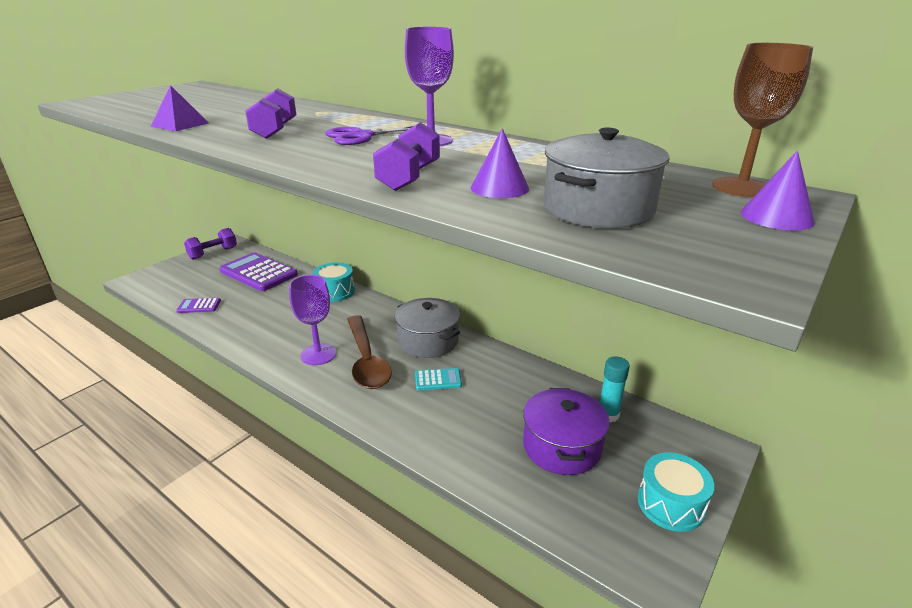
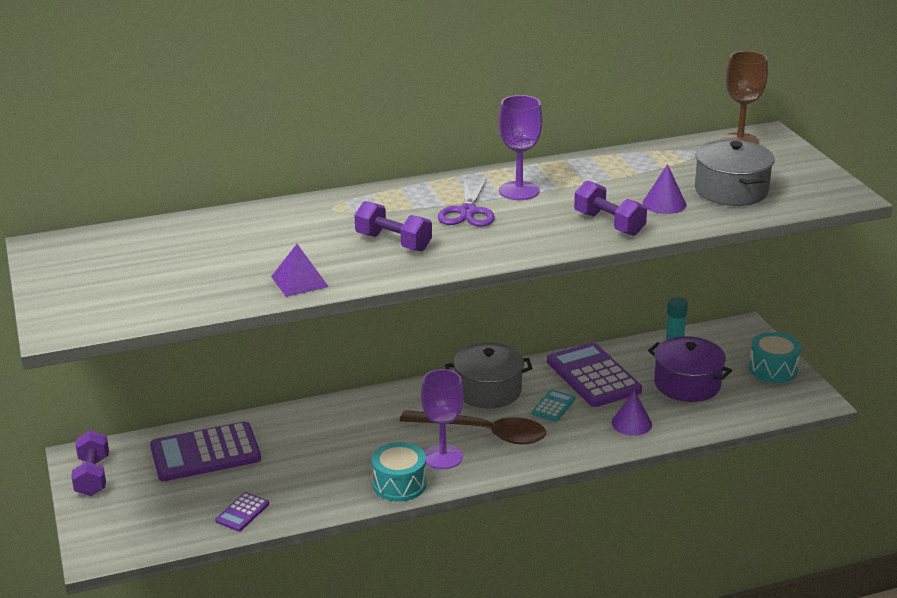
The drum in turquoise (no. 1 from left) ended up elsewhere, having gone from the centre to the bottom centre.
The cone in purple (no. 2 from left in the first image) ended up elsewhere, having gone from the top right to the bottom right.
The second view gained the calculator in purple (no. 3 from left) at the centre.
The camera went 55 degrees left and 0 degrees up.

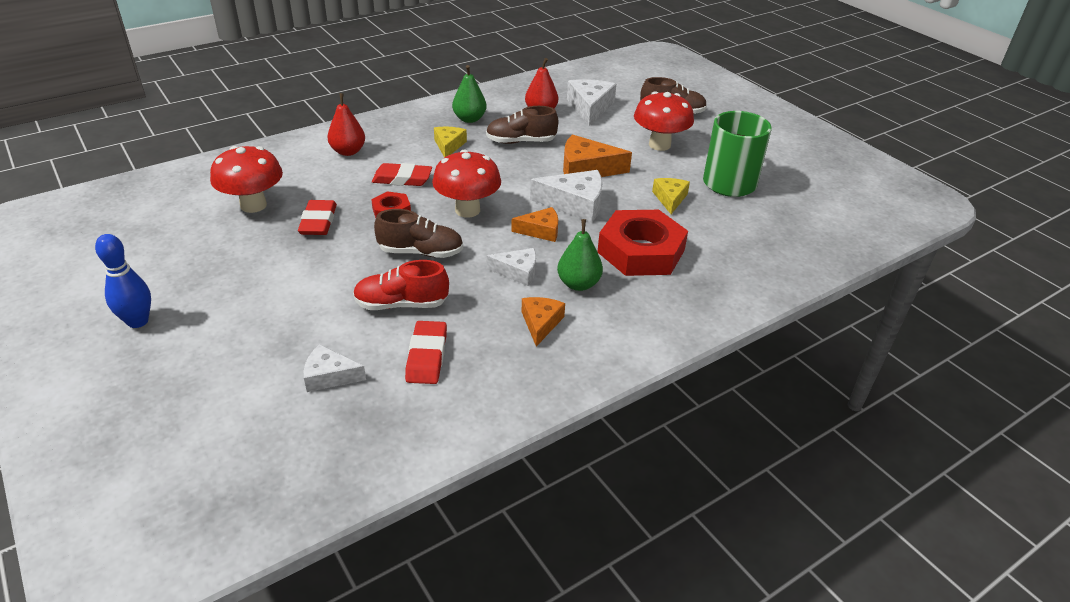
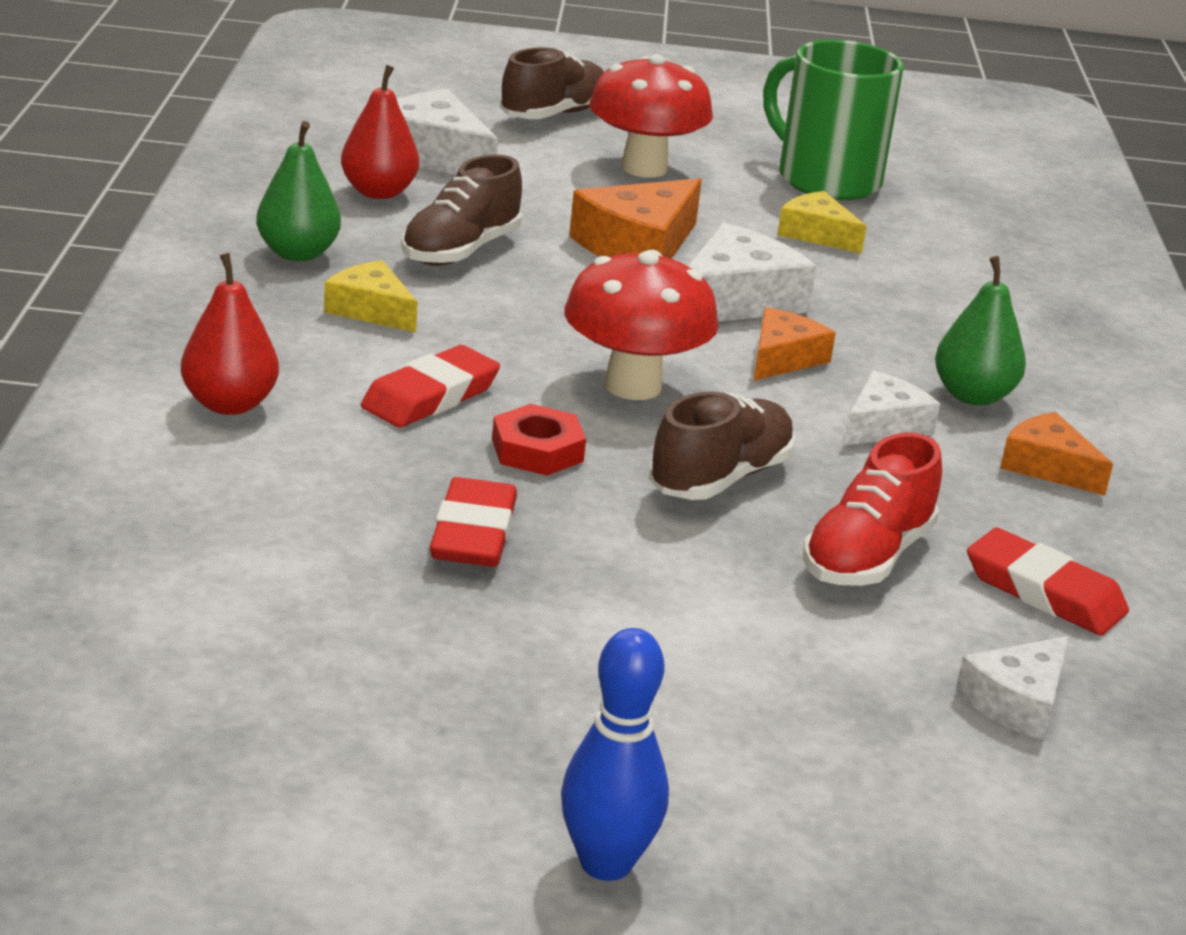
The second view lost the mushroom in red (no. 1 from left) at the top left.
The eraser in red (no. 1 from left in the first image) at the middle left ended up facing another way, 60 degrees clockwise from before.
The second view lost the nut in red (no. 2 from left) at the centre.
The camera went 55 degrees left and 10 degrees down.

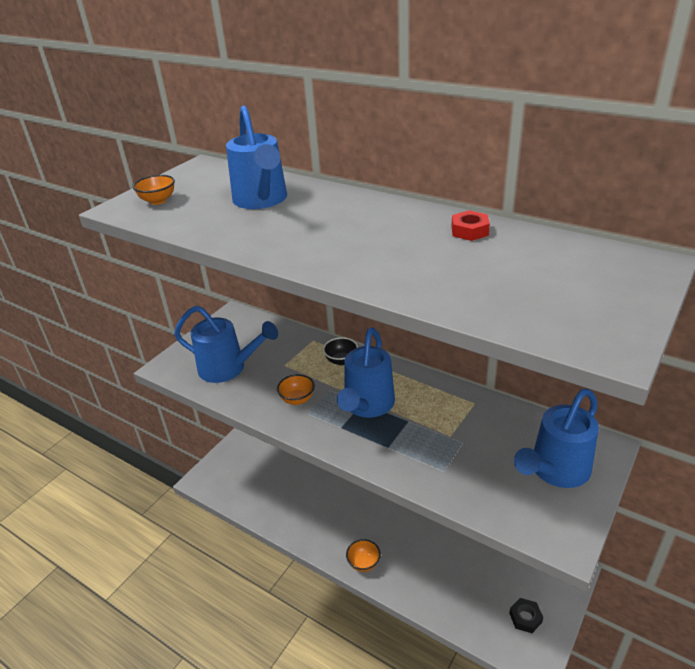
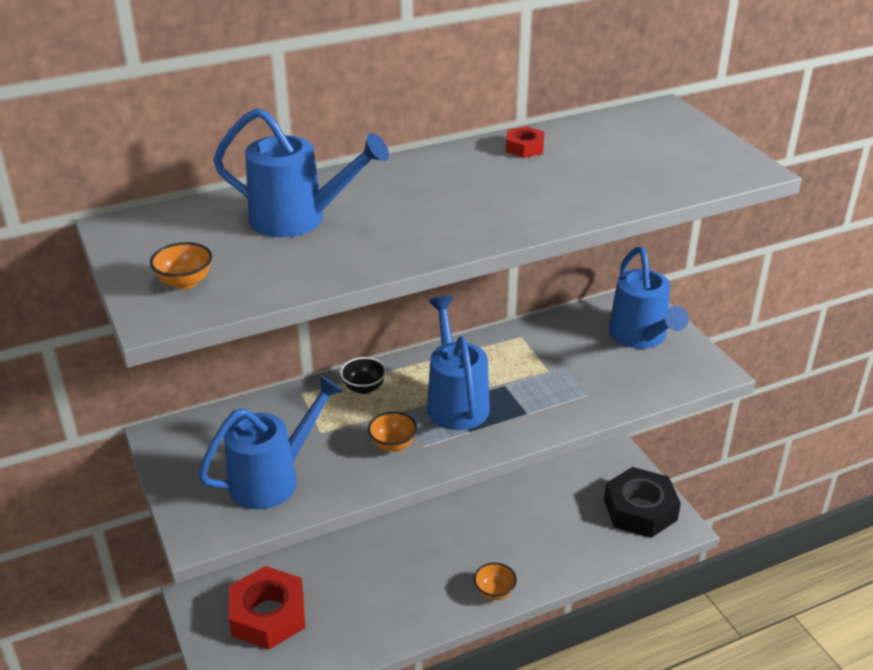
The watering can in blue (no. 3 from left) at the centre ended up facing another way, 150 degrees counterclockwise from before.
The size of the nut in black at the bottom right changed by a factor of 2.23.
The second view gained the nut in red (no. 1 from left) at the bottom left.
The camera went 60 degrees left and 0 degrees up.

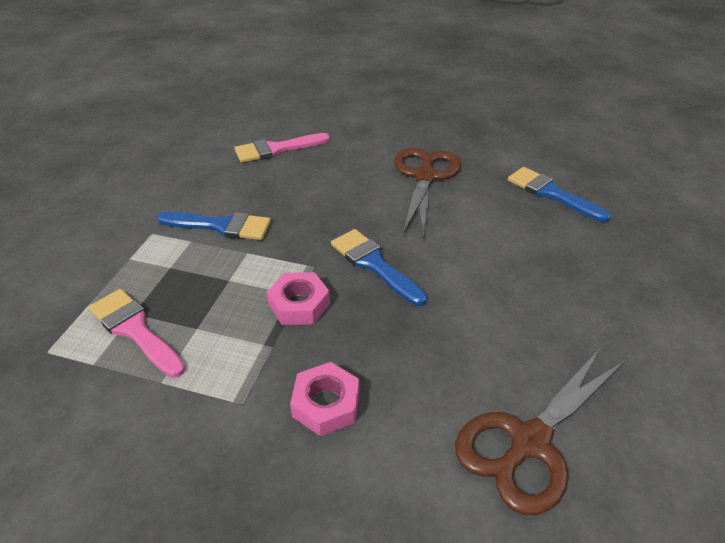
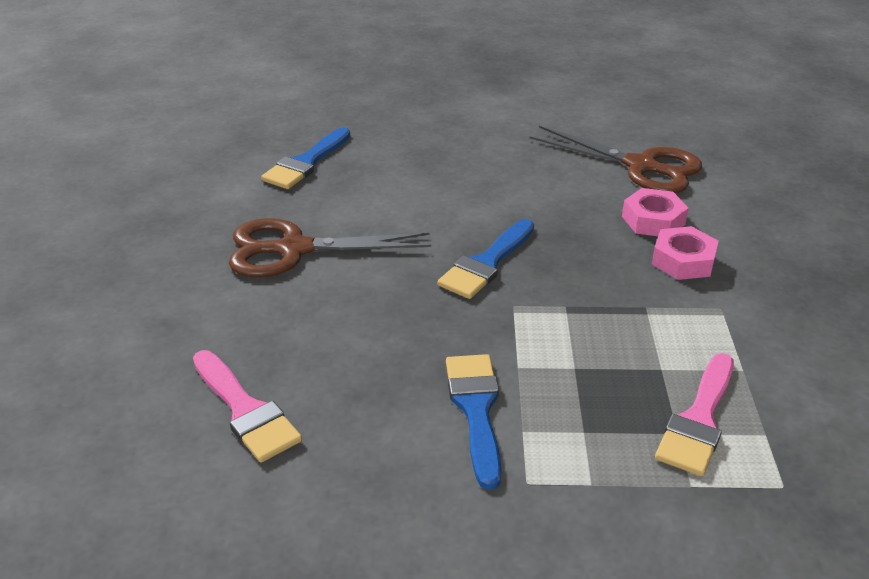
The nut in pink (no. 1 from left) ended up elsewhere, having gone from the centre to the middle right.
The camera went 105 degrees left and 5 degrees down.

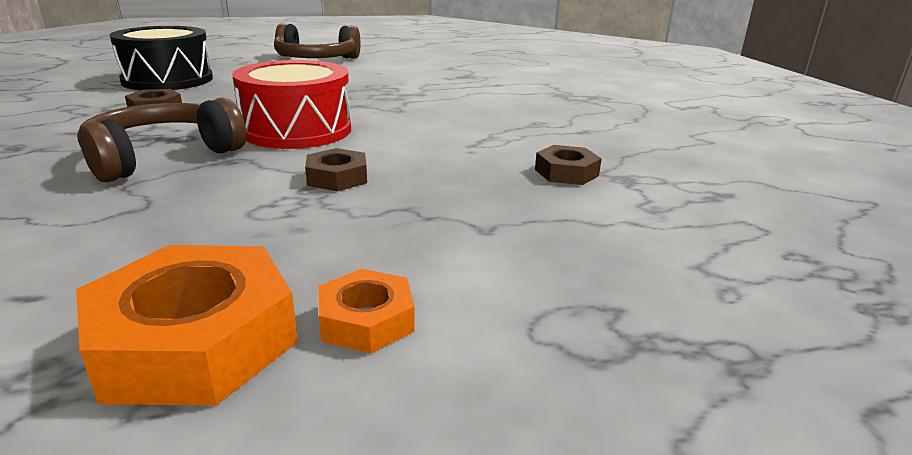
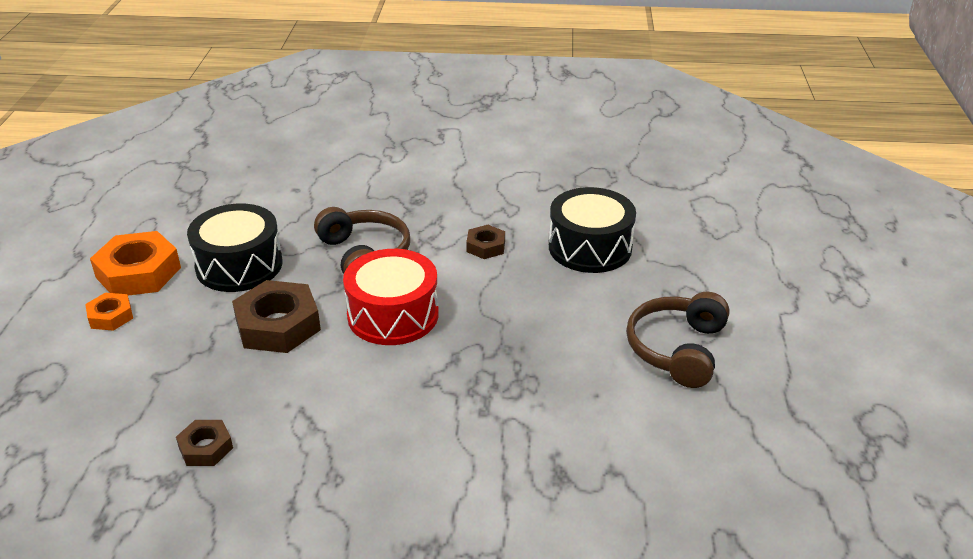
The size of the nut in brown (no. 2 from left) at the centre changed by a factor of 1.86.
The second view gained the drum in black (no. 1 from left) at the middle left.
The camera went 110 degrees right and 10 degrees up.

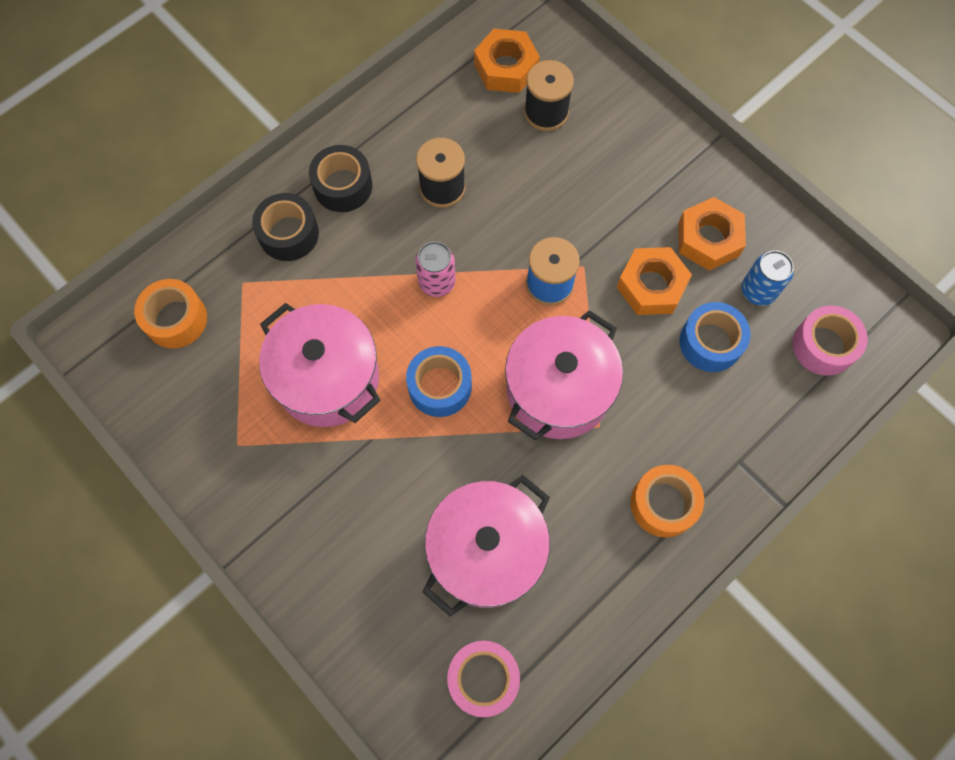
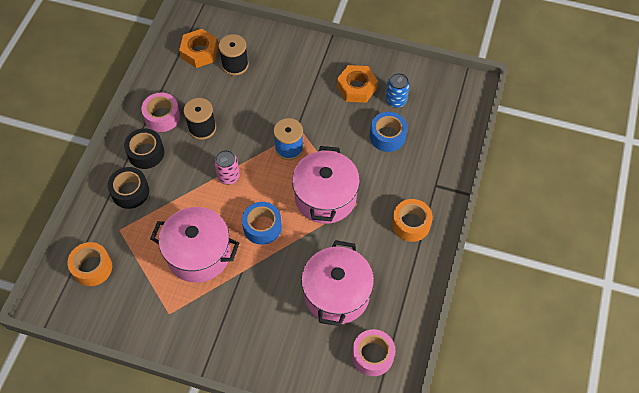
The second view lost the nut in orange (no. 2 from left) at the middle right.
The tape in pink (no. 2 from left in the first image) ended up elsewhere, having gone from the middle right to the top left.
The camera went 30 degrees left and 10 degrees down.

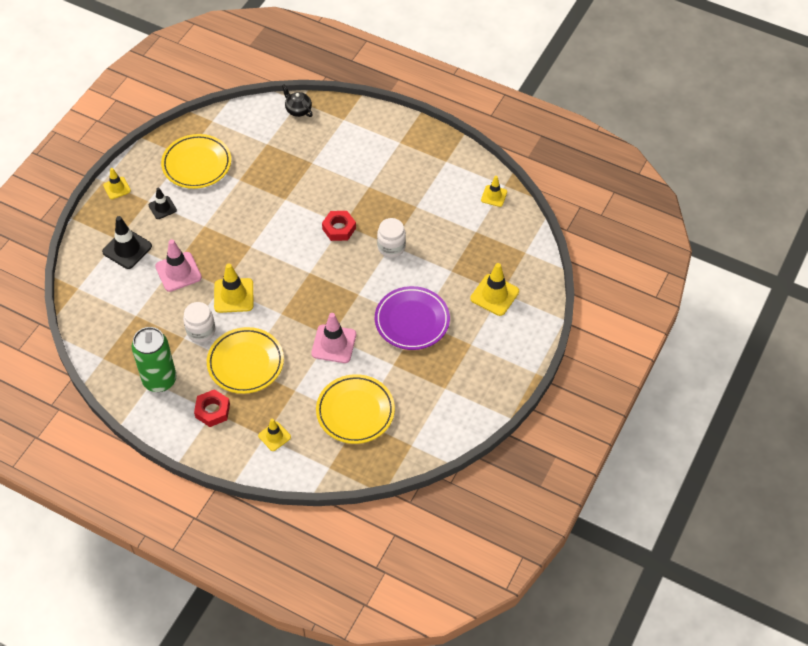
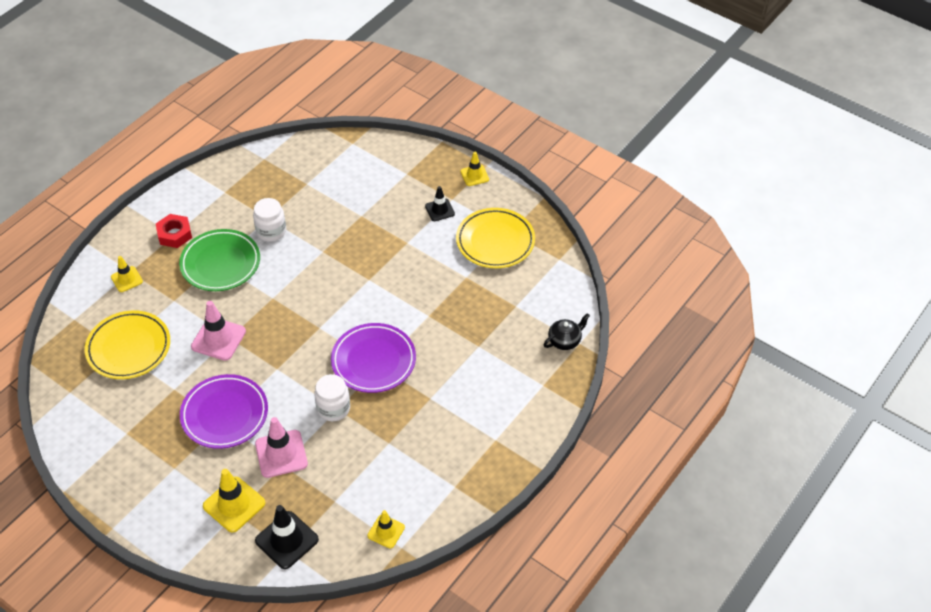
The traffic cone in black (no. 1 from left) ended up elsewhere, having gone from the middle left to the bottom left.
The second view lost the can in green at the middle left.
The traffic cone in pink (no. 1 from left in the first image) ended up elsewhere, having gone from the middle left to the bottom left.
What was the plate in yellow (no. 2 from left) at the middle left turned into the plate in green at the middle left.
The second view lost the traffic cone in yellow (no. 2 from left) at the middle left.
Where the nut in red (no. 2 from left) stood at the centre, the plate in purple (no. 2 from left) came to stand at the centre.
The camera went 100 degrees right and 5 degrees down.

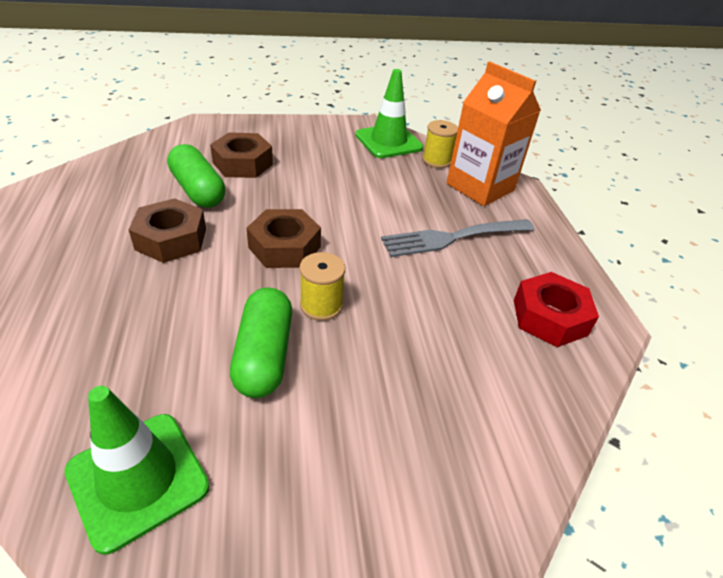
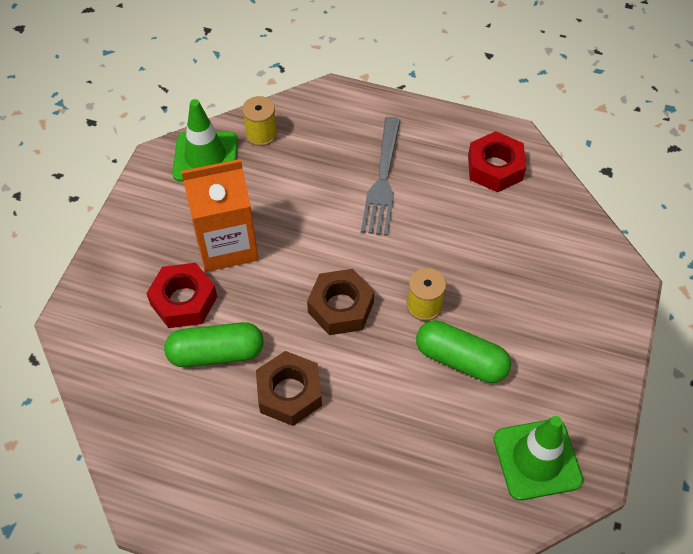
What was the nut in brown (no. 2 from left) at the top centre turned into the nut in red (no. 1 from left) at the middle left.
The carton in orange ended up elsewhere, having gone from the top right to the middle left.
The camera went 60 degrees left and 15 degrees up.

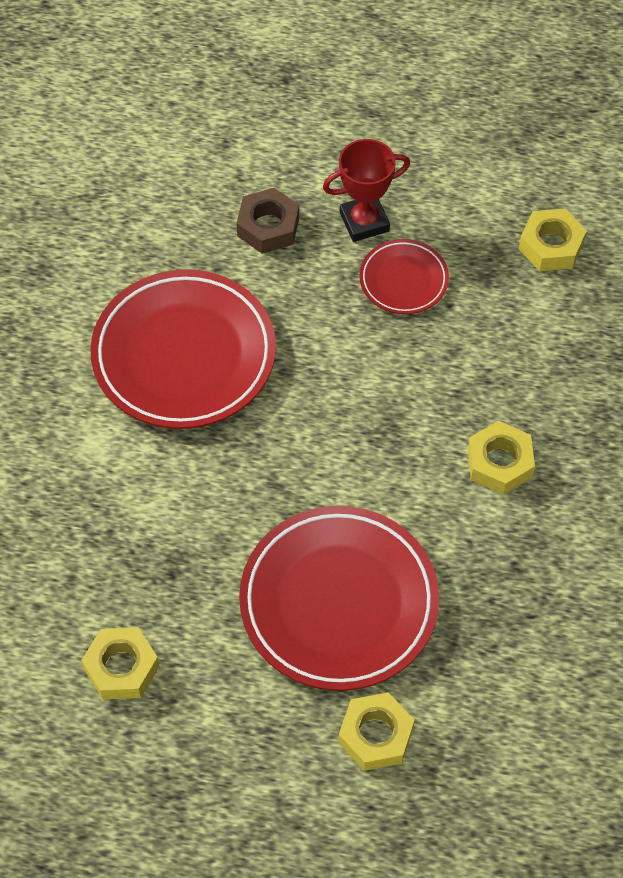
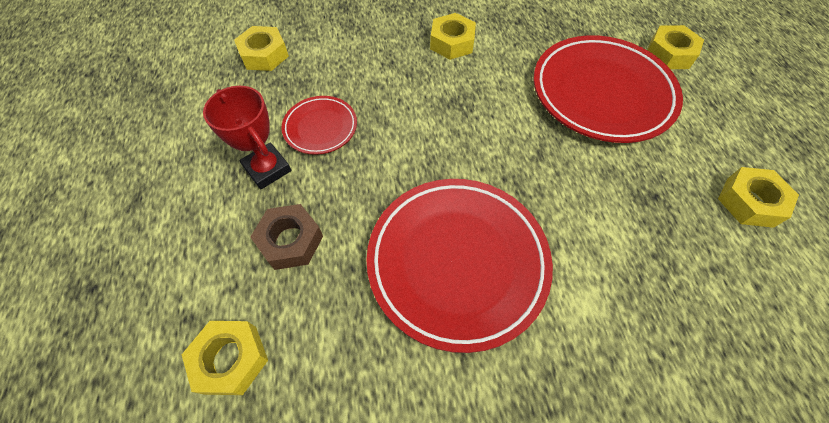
The second view gained the nut in yellow (no. 1 from left) at the bottom left.
The camera went 110 degrees left and 0 degrees up.

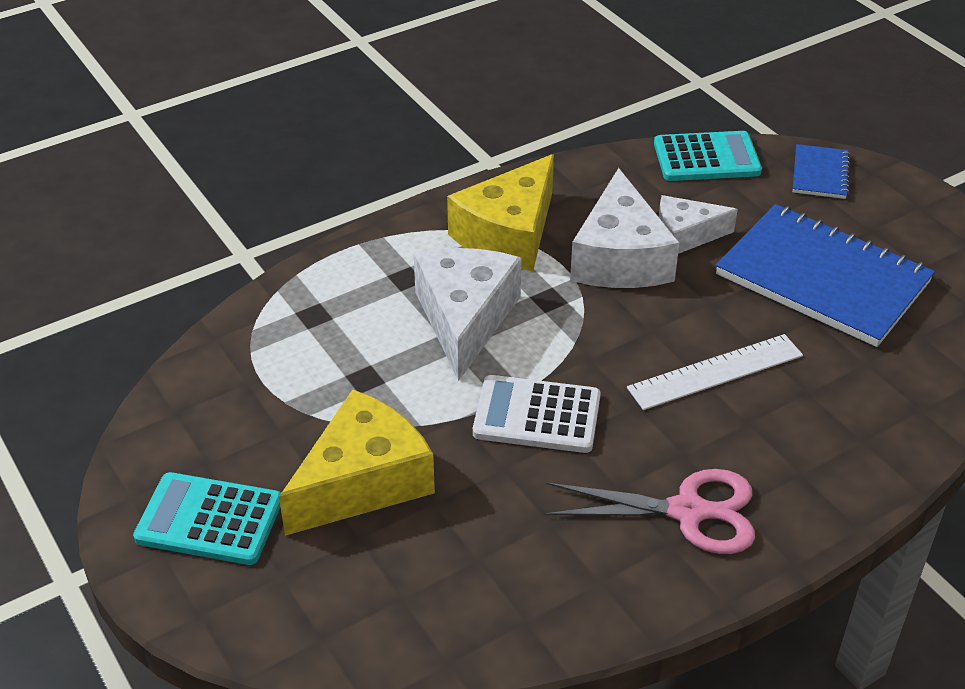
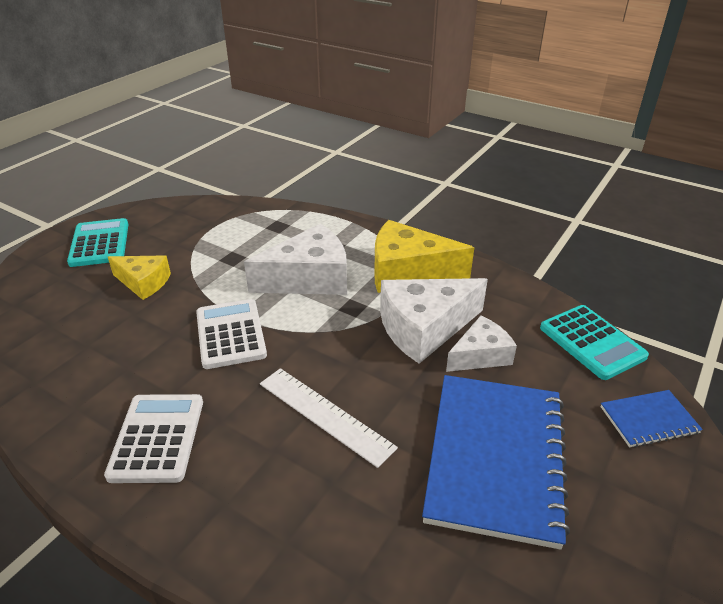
The size of the cheese in yellow (no. 1 from left) at the bottom centre changed by a factor of 0.60.
Where the scissors in pink stood at the bottom right, the calculator in white (no. 1 from left) came to stand at the bottom left.
The cheese in white (no. 3 from left) at the top right ended up facing another way, 90 degrees clockwise from before.
The camera went 65 degrees right and 5 degrees down.

